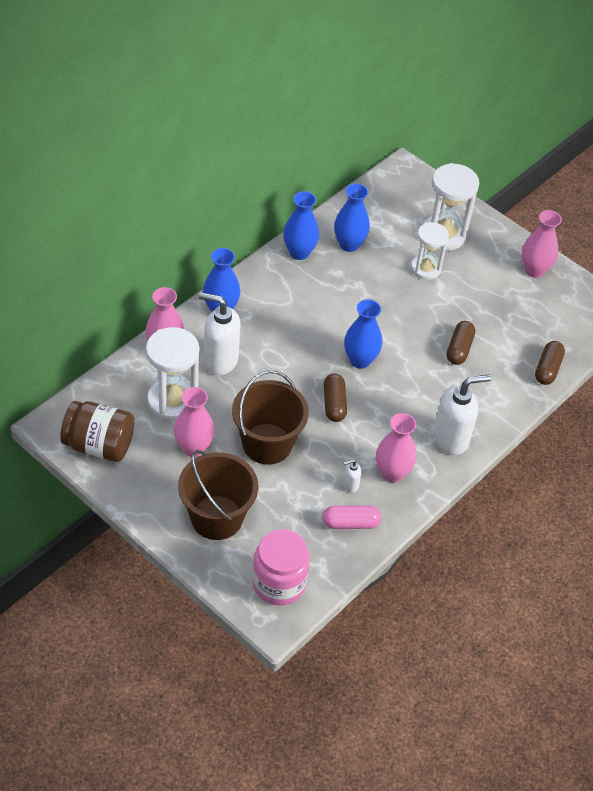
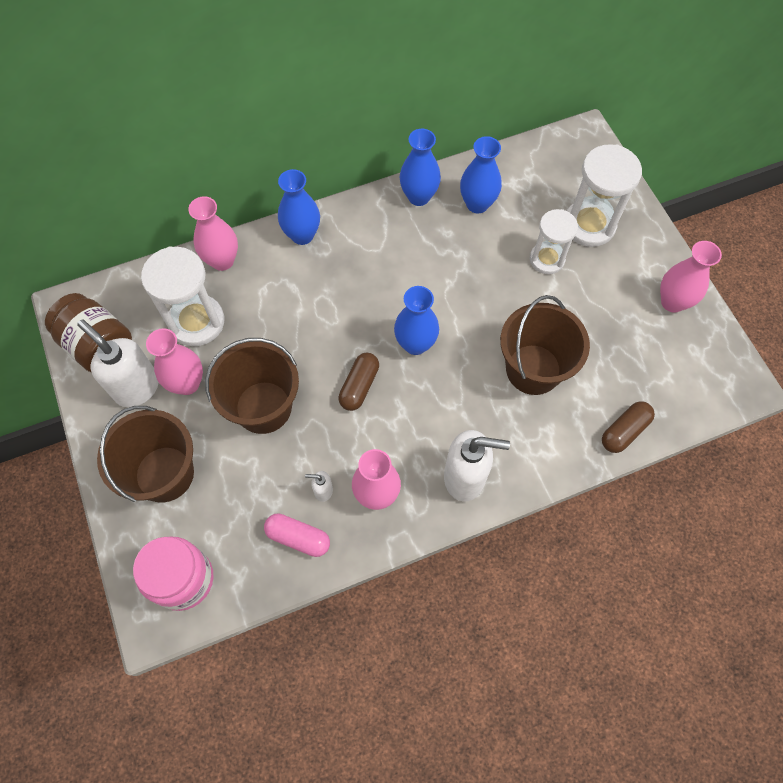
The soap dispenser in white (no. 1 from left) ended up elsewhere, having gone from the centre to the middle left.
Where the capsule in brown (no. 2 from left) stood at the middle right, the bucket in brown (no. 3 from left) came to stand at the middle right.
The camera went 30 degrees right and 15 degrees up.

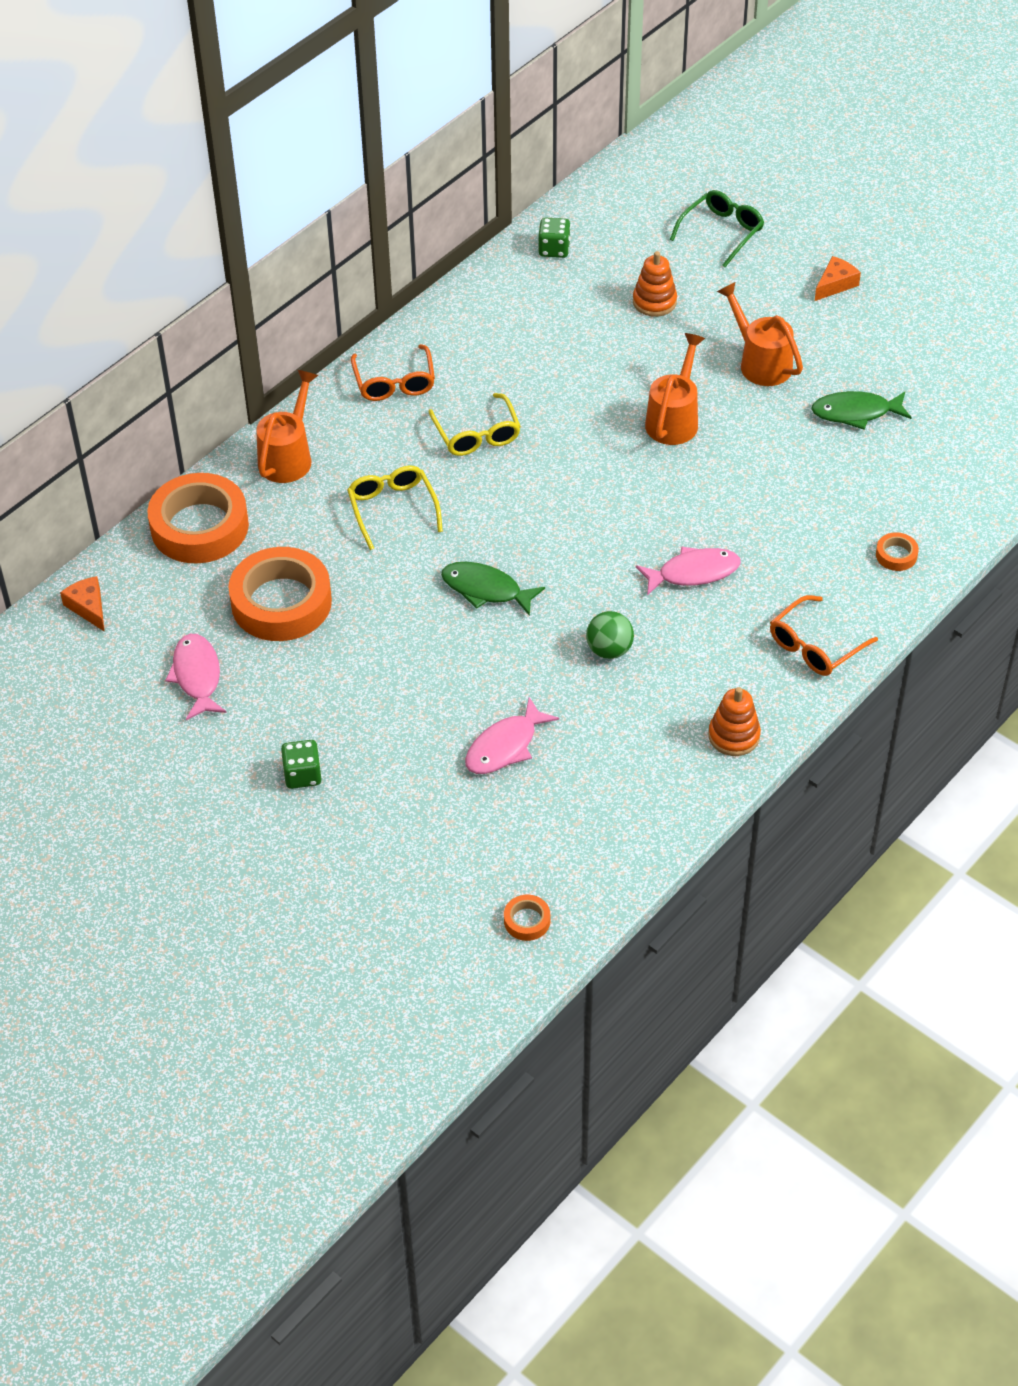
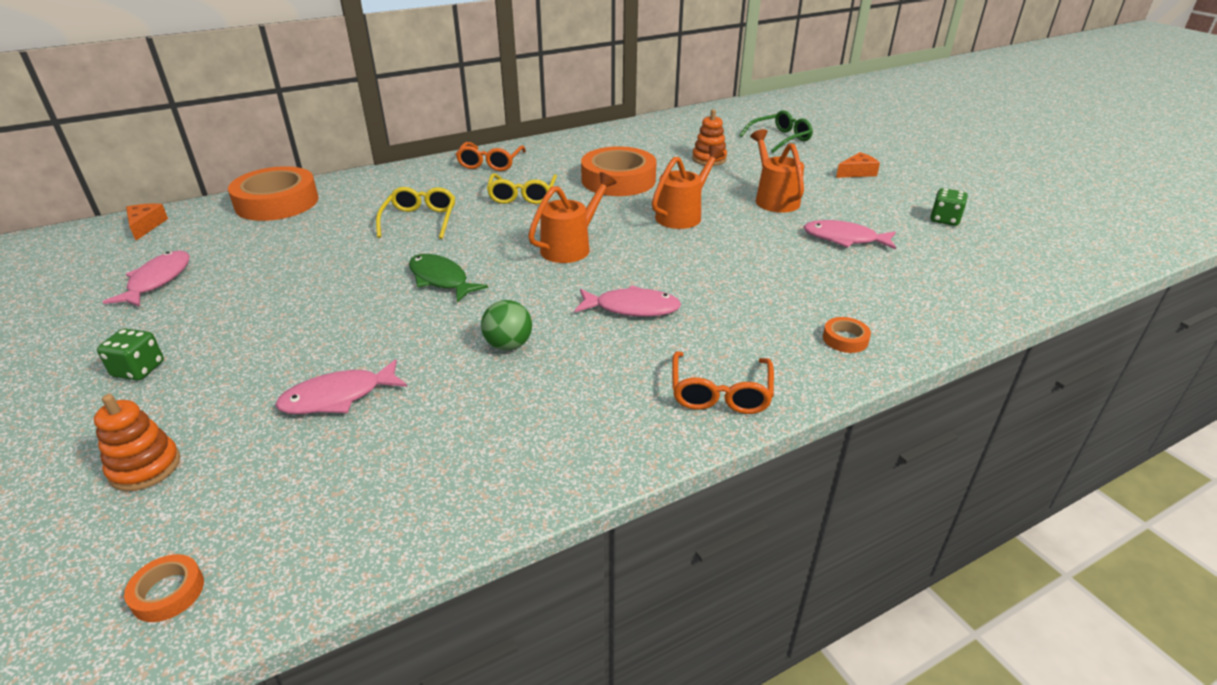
The tape in orange (no. 2 from left in the first image) ended up elsewhere, having gone from the middle left to the top centre.
The watering can in orange (no. 1 from left) ended up elsewhere, having gone from the top left to the top centre.
The dice in green (no. 2 from left) ended up elsewhere, having gone from the top centre to the top right.
The stacking toy in orange (no. 2 from left in the first image) ended up elsewhere, having gone from the middle right to the middle left.
The glasses in orange (no. 2 from left) at the middle right ended up facing another way, 60 degrees counterclockwise from before.
What was the fish in green (no. 2 from left) at the top right turned into the fish in pink (no. 4 from left) at the middle right.
The camera went 20 degrees right and 15 degrees down.

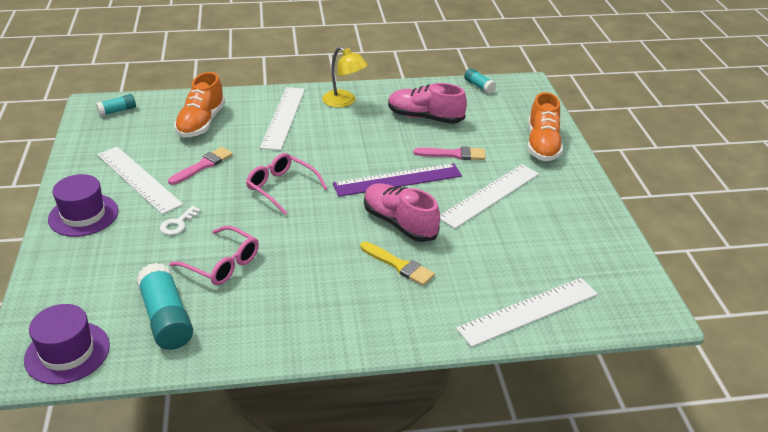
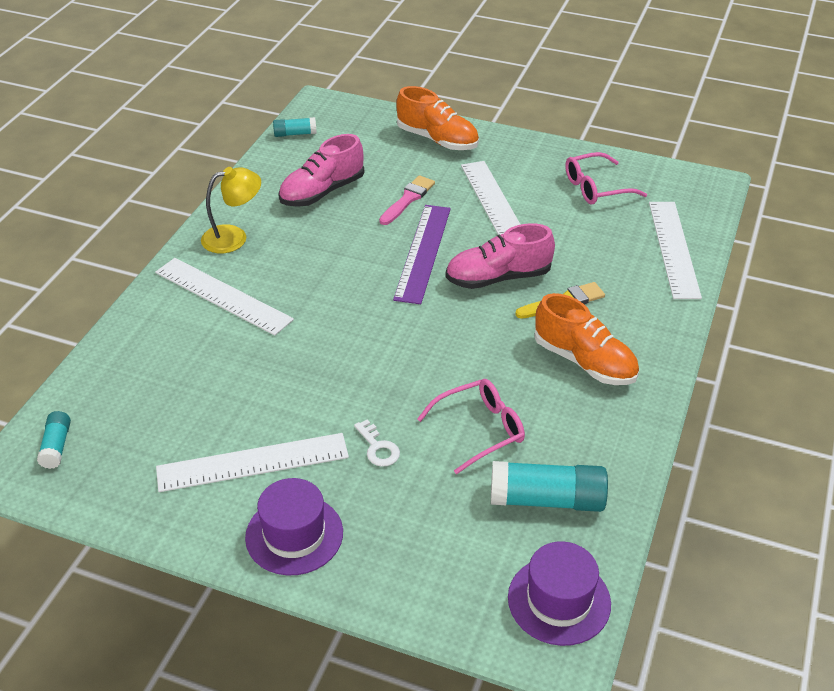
The second view lost the brush in pink (no. 1 from left) at the middle left.
The shoe in orange (no. 1 from left in the first image) ended up elsewhere, having gone from the top left to the middle right.
The glasses in pink (no. 2 from left) ended up elsewhere, having gone from the centre to the top right.
The camera went 60 degrees left and 5 degrees up.

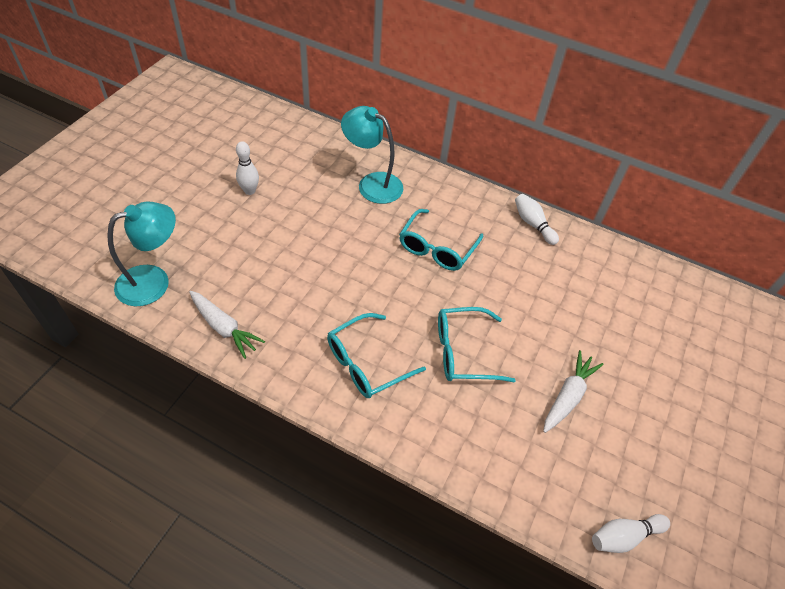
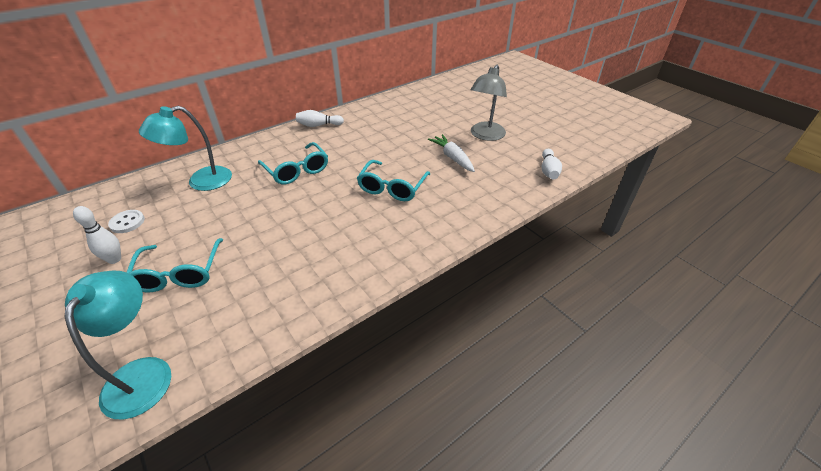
The second view lost the carrot in white (no. 1 from left) at the middle left.
The glasses in turquoise (no. 1 from left) ended up elsewhere, having gone from the centre to the middle left.
The second view gained the button in white at the middle left.
The second view gained the lamp in grey at the top centre.
The camera went 60 degrees left and 10 degrees down.

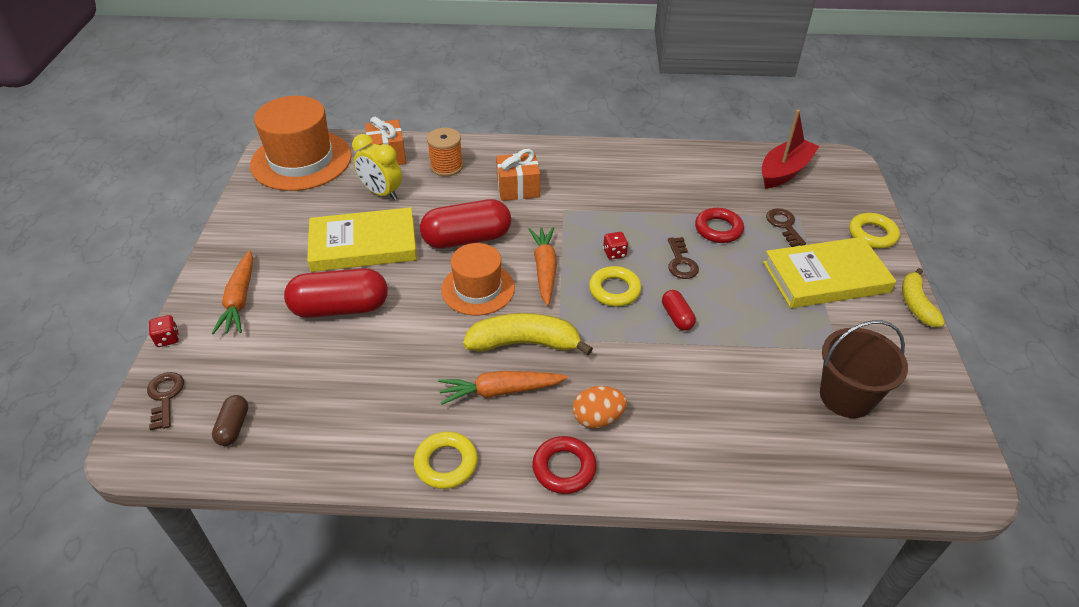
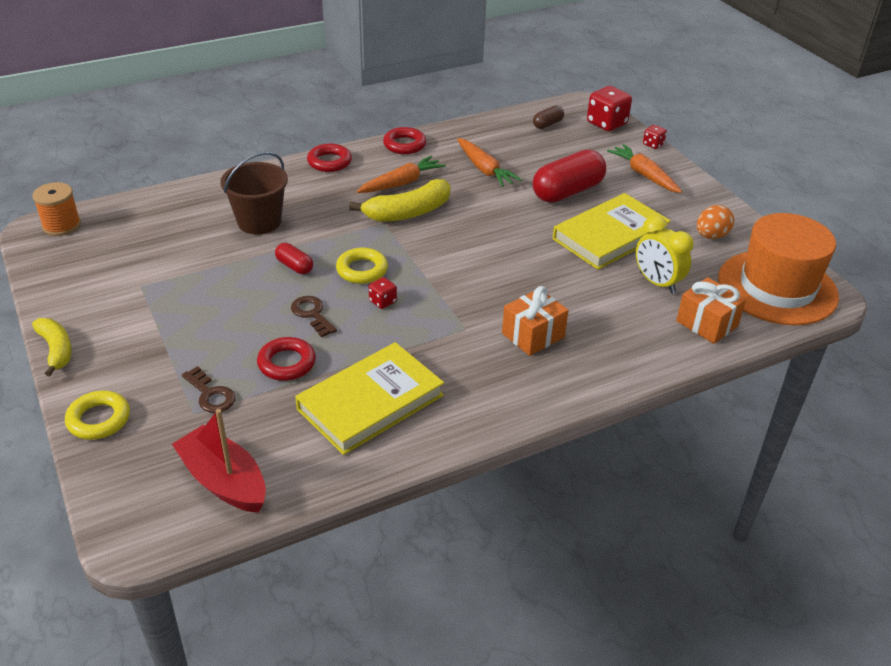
Where the key in brown (no. 1 from left) stood at the middle left, the dice in red (no. 2 from left) came to stand at the top right.
The capsule in brown at the bottom left ended up facing another way, 75 degrees clockwise from before.
The clock in yellow at the top centre ended up facing another way, 135 degrees counterclockwise from before.
What was the ring in yellow (no. 1 from left) at the bottom centre turned into the ring in red (no. 3 from left) at the top centre.
The second view lost the capsule in red (no. 2 from left) at the centre.
The spool in orange ended up elsewhere, having gone from the top centre to the top left.
The second view lost the hat in orange (no. 2 from left) at the centre.
The carrot in orange (no. 3 from left in the first image) ended up elsewhere, having gone from the centre to the top centre.
The egg in orange ended up elsewhere, having gone from the bottom centre to the middle right.
The boat in red at the top right ended up facing another way, 120 degrees clockwise from before.
The book in yellow (no. 2 from left in the first image) ended up elsewhere, having gone from the middle right to the centre.
The bucket in brown ended up elsewhere, having gone from the middle right to the top left.
The camera went 150 degrees right and 5 degrees down.

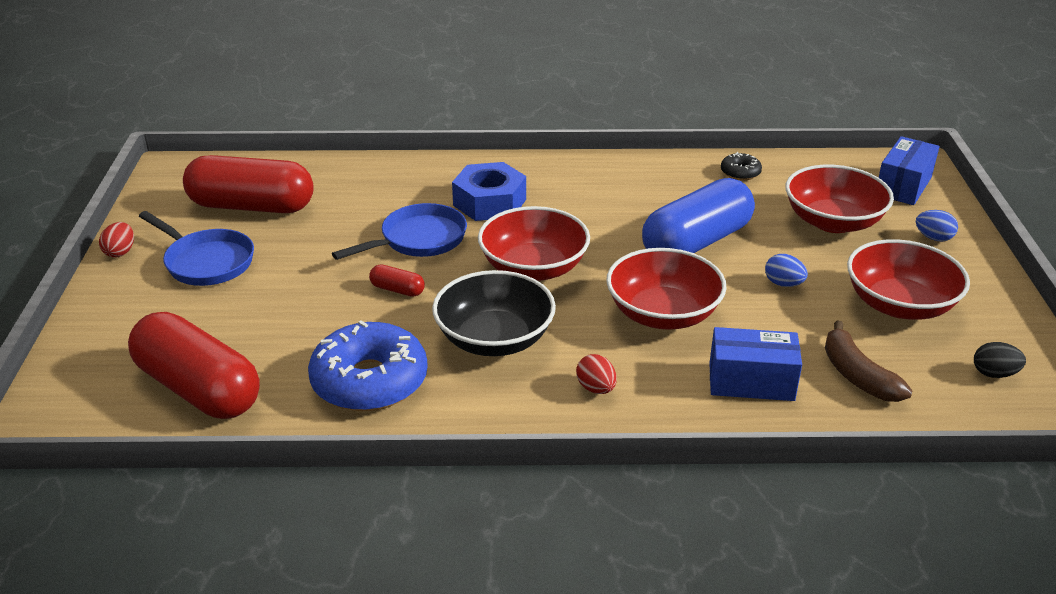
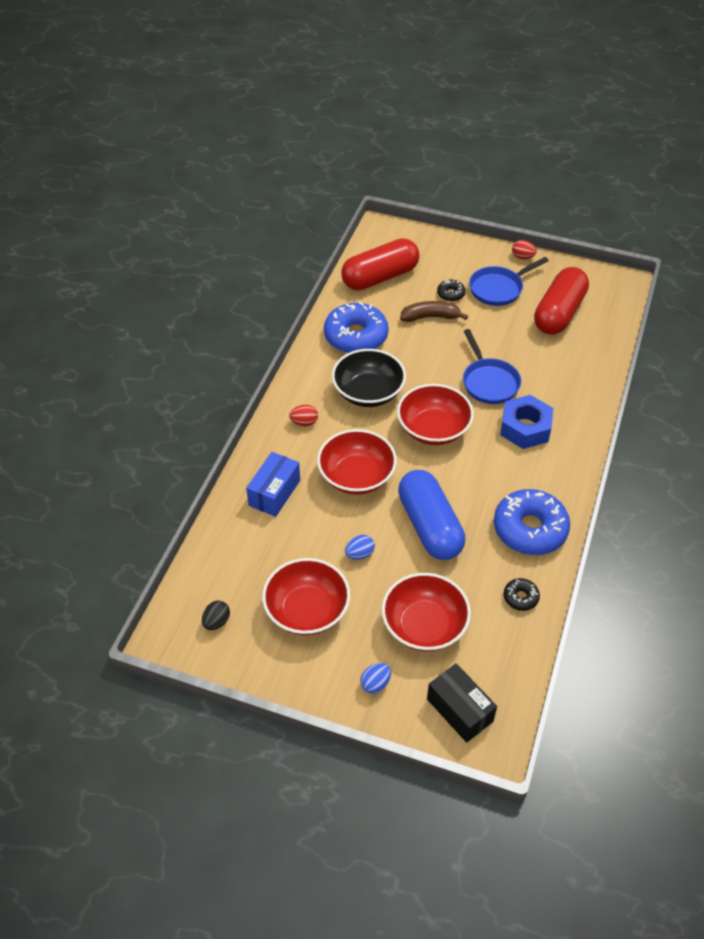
The second view lost the capsule in red (no. 3 from left) at the centre.
The banana in brown ended up elsewhere, having gone from the middle right to the top centre.
What was the box in blue (no. 2 from left) at the top right turned into the box in black at the bottom centre.
The second view gained the donut in black (no. 1 from left) at the top centre.
The second view gained the donut in blue (no. 2 from left) at the middle right.
The camera went 110 degrees right and 15 degrees up.

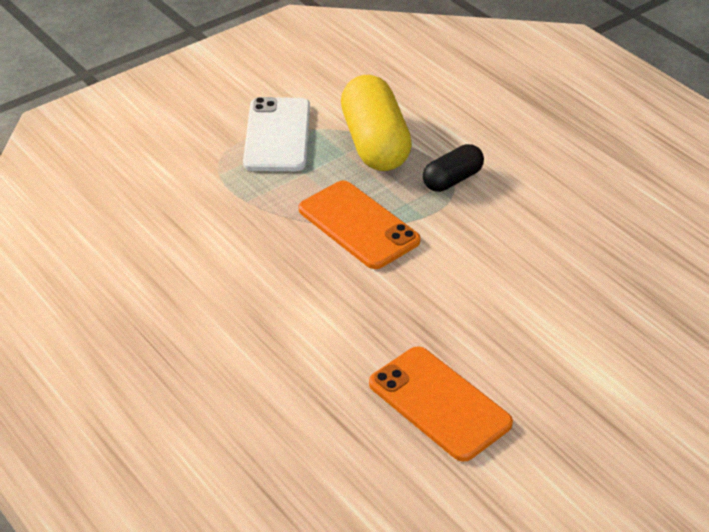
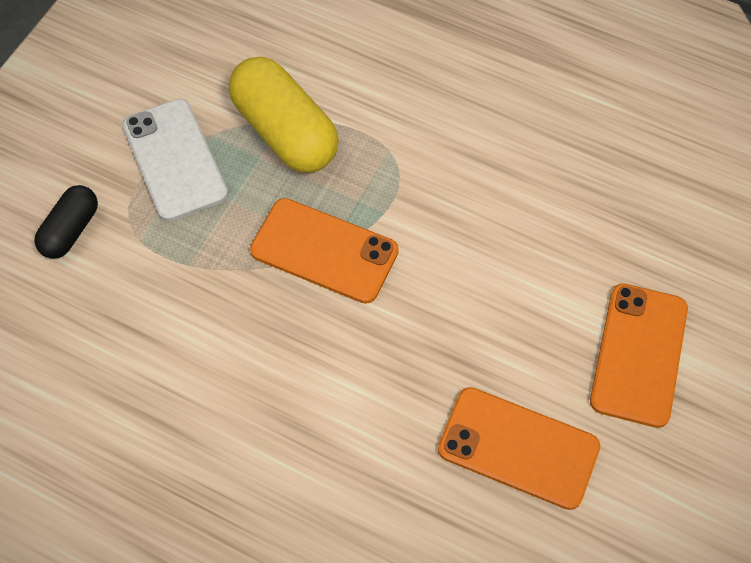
The capsule in black ended up elsewhere, having gone from the top centre to the middle left.
The second view gained the phone in orange (no. 3 from left) at the middle right.
The camera went 25 degrees left and 20 degrees up.

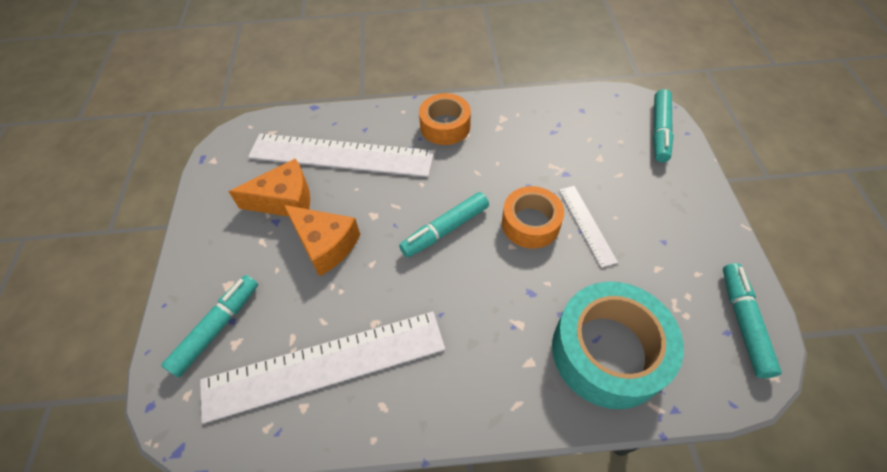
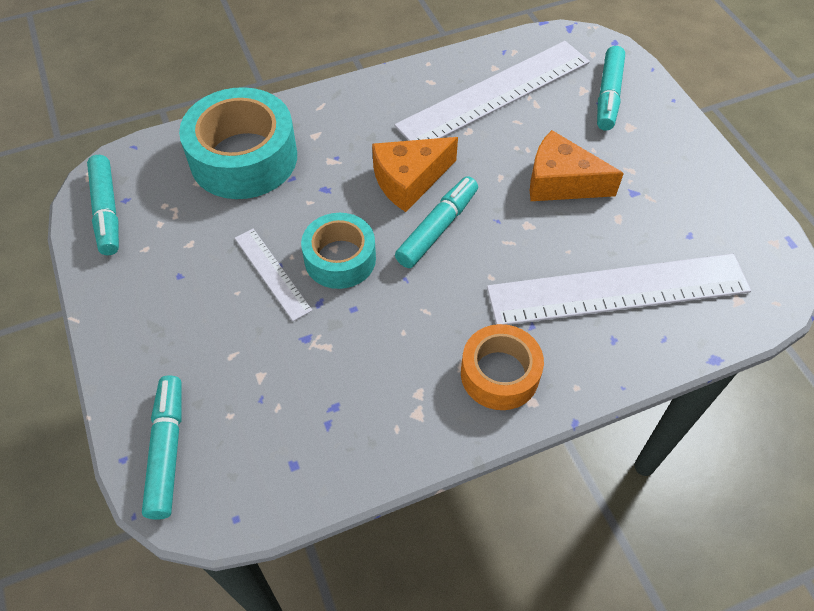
The cheese in orange (no. 1 from left) ended up elsewhere, having gone from the middle left to the top centre.
What was the tape in orange (no. 2 from left) at the centre turned into the tape in turquoise (no. 2 from left) at the centre.
The camera went 160 degrees right and 0 degrees up.

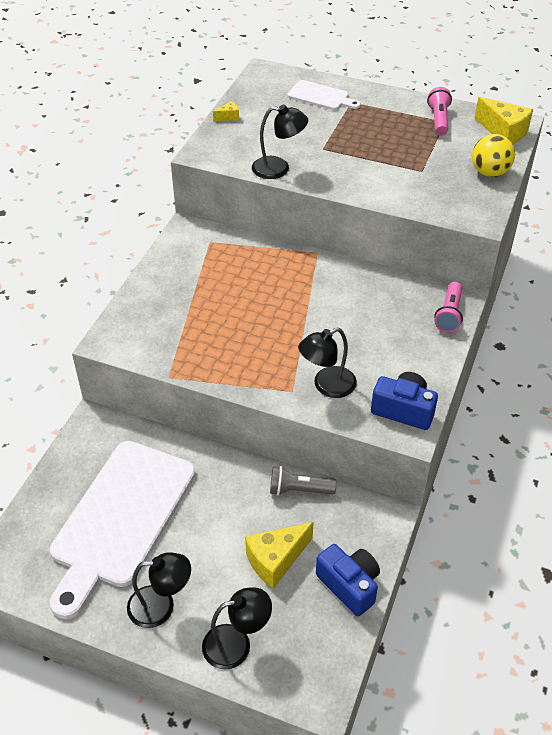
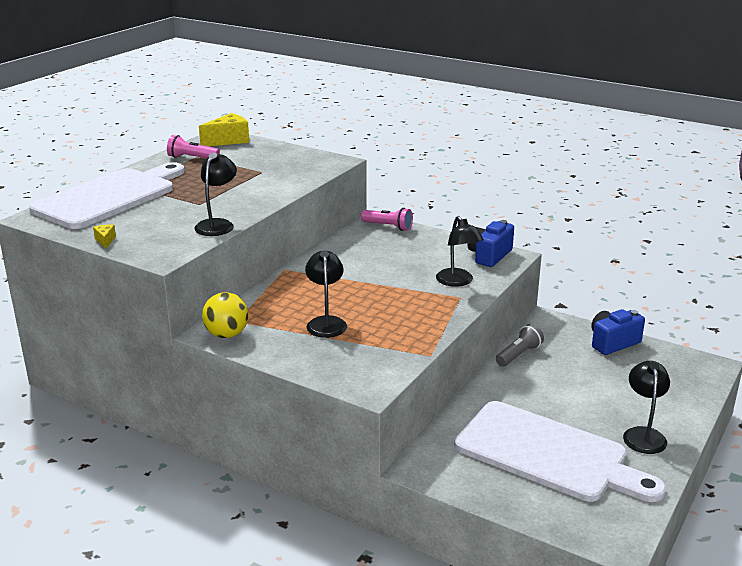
The lamp in black (no. 2 from left) ended up elsewhere, having gone from the bottom centre to the centre.
The second view lost the cheese in yellow (no. 2 from left) at the bottom centre.
The flashlight in grey at the centre ended up facing another way, 150 degrees counterclockwise from before.
The size of the cutting board in white (no. 2 from left in the first image) at the top centre changed by a factor of 2.17.
The ball in yellow ended up elsewhere, having gone from the top right to the middle left.
The camera went 80 degrees left and 20 degrees down.

